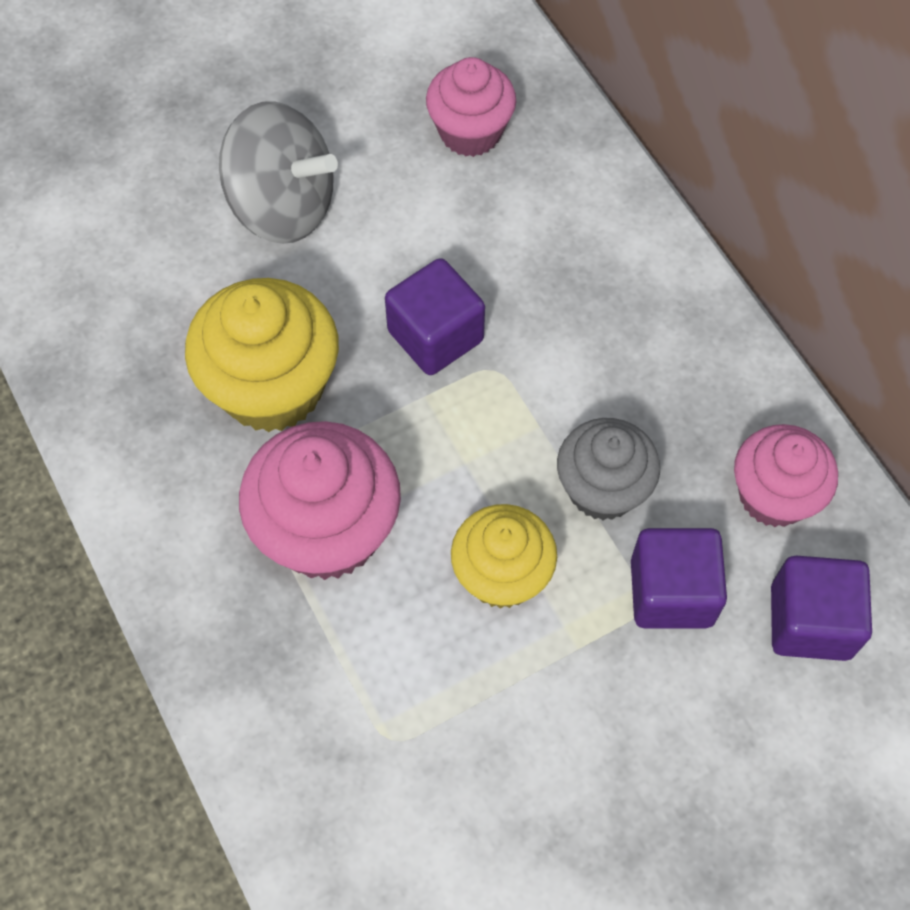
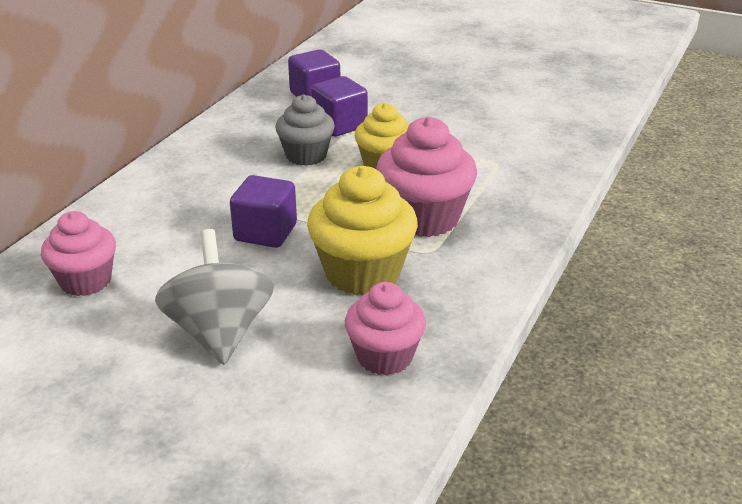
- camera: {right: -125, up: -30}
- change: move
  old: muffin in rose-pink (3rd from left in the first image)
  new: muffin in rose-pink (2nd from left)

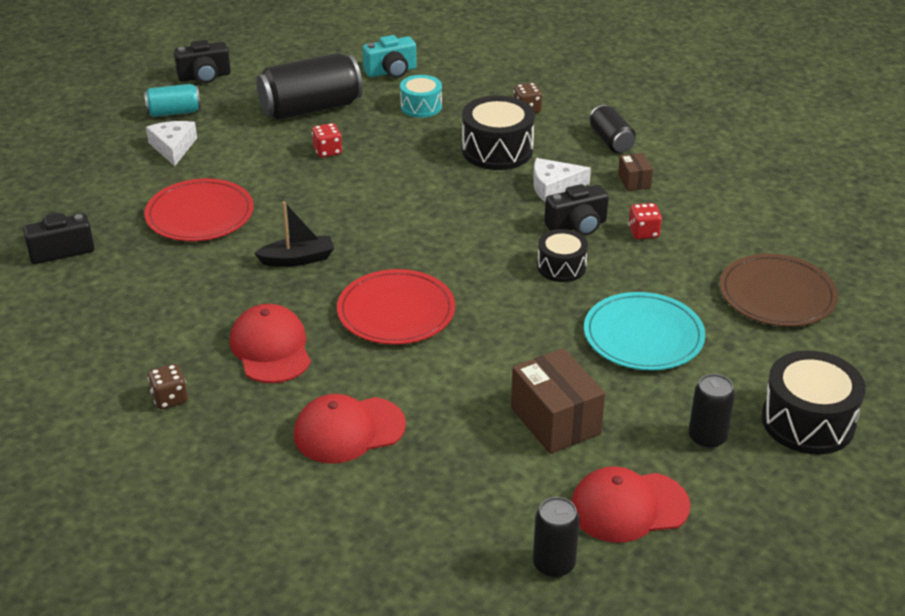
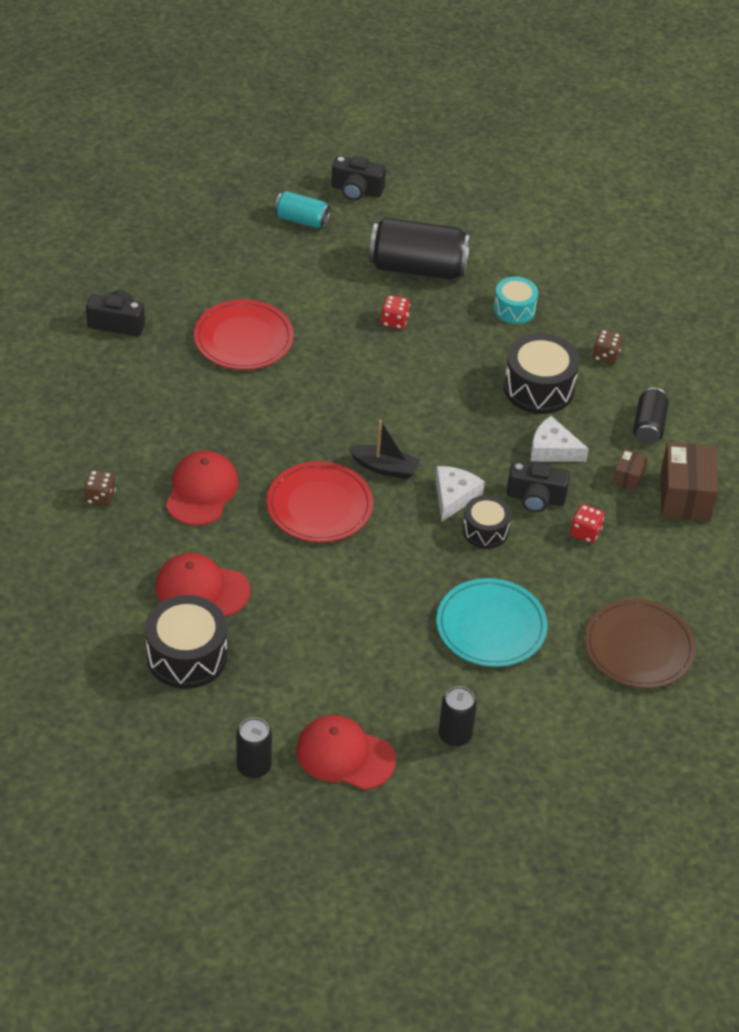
- camera: {right: 30, up: 10}
- change: delete
  old: photo camera in teal
- change: move
  old: cheese in pure white (1st from left)
- change: move
  old: sailboat in jet-black
- change: move
  old: parcel in brown (1st from left in the first image)
  new: parcel in brown (2nd from left)
- change: move
  old: drum in jet-black (3rd from left in the first image)
  new: drum in jet-black (1st from left)

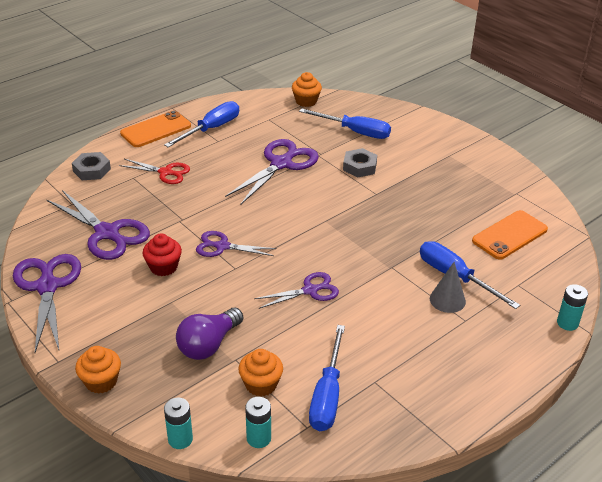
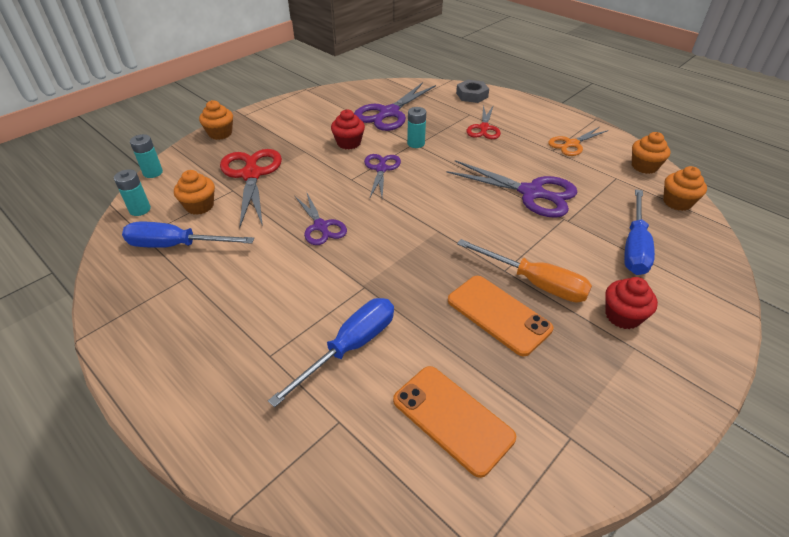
- camera: {right: 85, up: 5}
- change: replace
  old: hand screwdriver in blue (1st from left)
  new: scissors in orange
- change: move
  old: smartphone in orange (1st from left in the first image)
  new: smartphone in orange (2nd from left)
- change: delete
  old: hexagon nut in ash-grey (2nd from left)
- change: delete
  old: scissors in royal purple (1st from left)
- change: delete
  old: cone in ash-grey
- change: move
  old: AA battery in teal (3rd from left)
- change: replace
  old: light bulb in royal purple
  new: scissors in red (1st from left)
- change: insert
  new: muffin in orange (3rd from left)
- change: insert
  new: hand screwdriver in orange
- change: insert
  new: muffin in red (2nd from left)

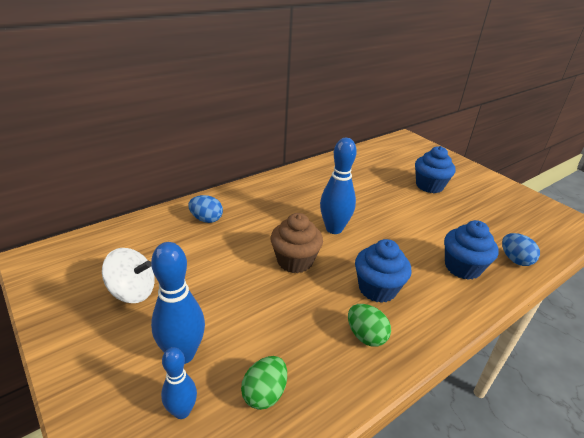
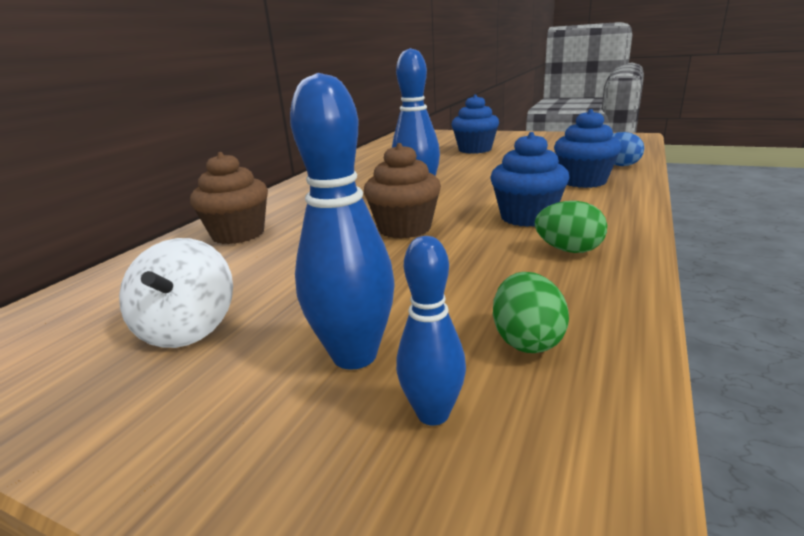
- camera: {right: -25, up: -10}
- change: replace
  old: egg shape in blue (1st from left)
  new: muffin in brown (1st from left)
- change: rotate
  old: toy top in pure white
  degrees: 105

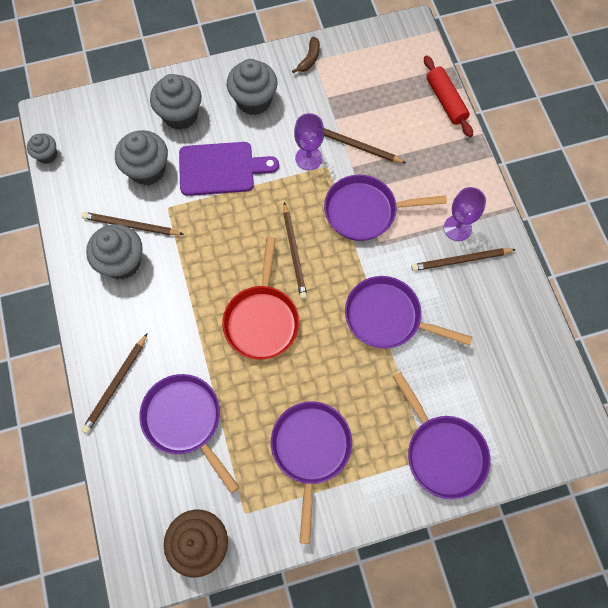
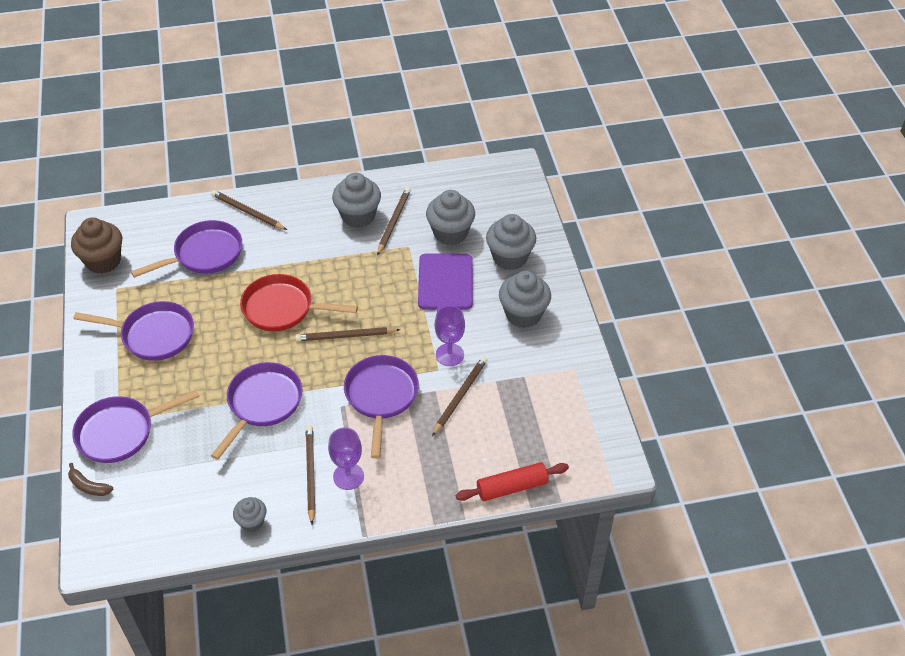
- camera: {right: 95, up: -20}
- change: move
  old: banana fruit in brown
- change: move
  old: muffin in ash-grey (1st from left)

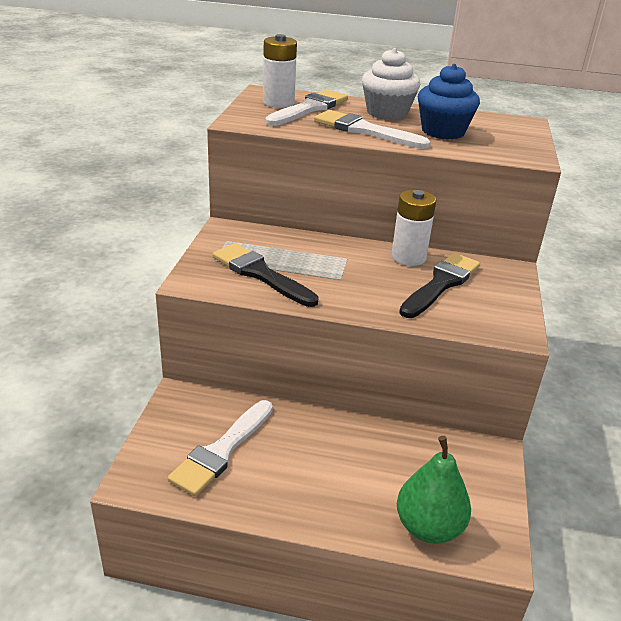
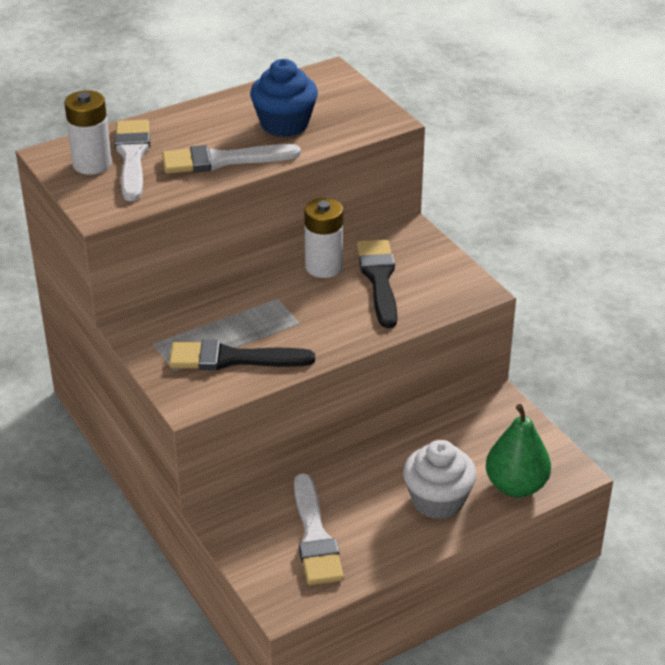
- camera: {right: -40, up: 5}
- change: move
  old: muffin in pure white

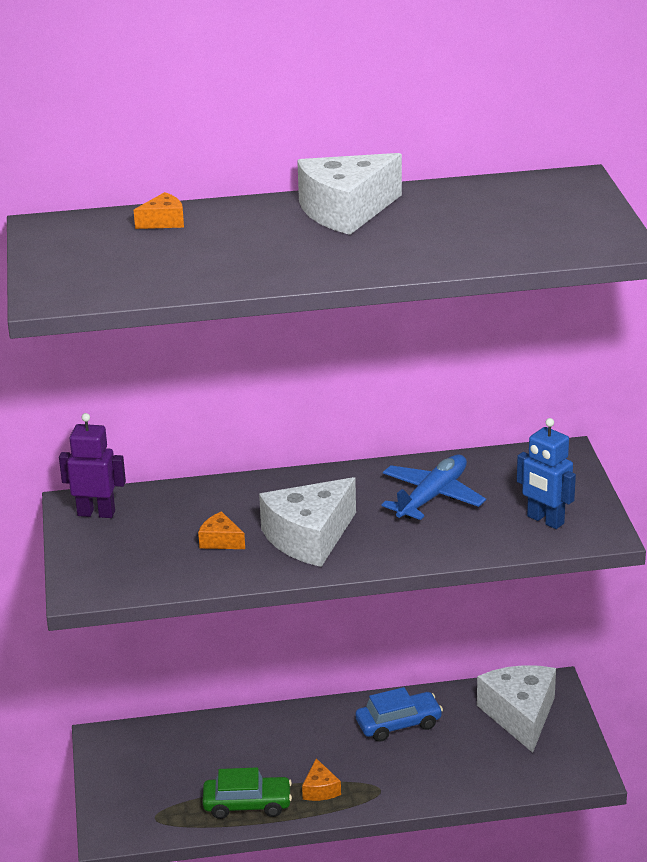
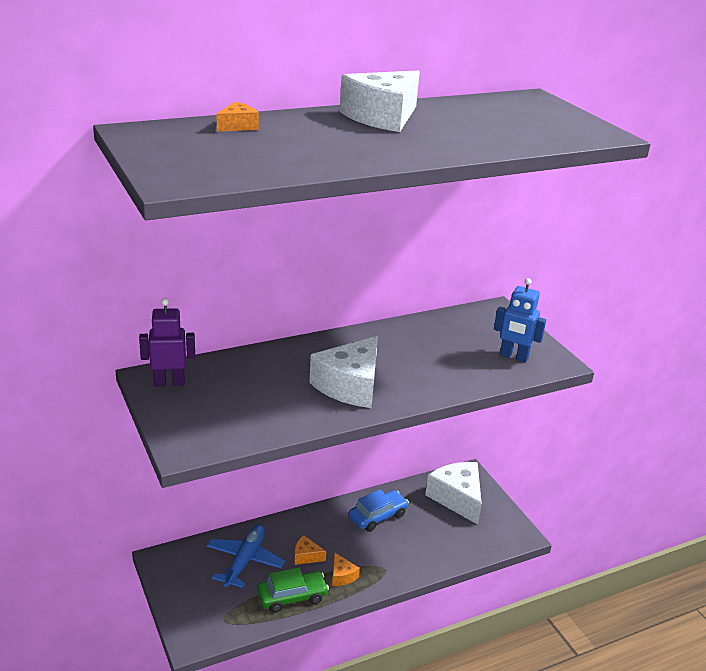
- camera: {right: -20, up: 0}
- change: move
  old: toy plane in blue
- change: move
  old: cheese in orange (2nd from left)

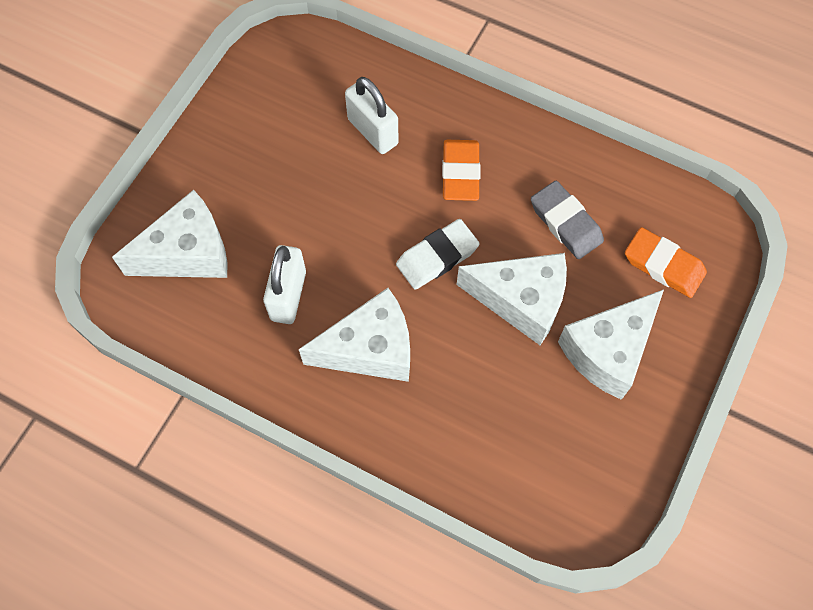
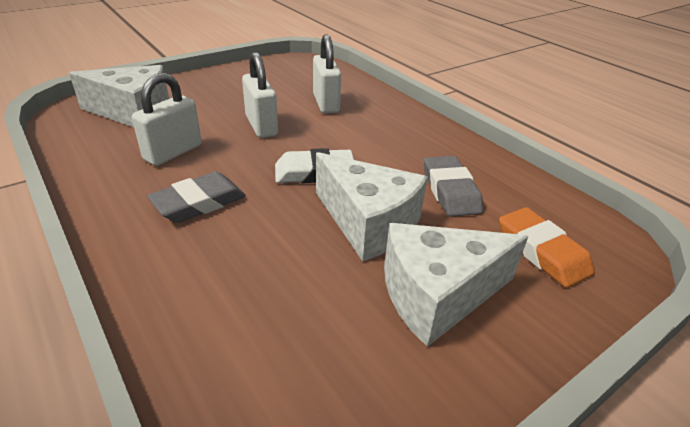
- camera: {right: 25, up: -30}
- change: delete
  old: pencil eraser in orange (1st from left)
- change: replace
  old: cheese in pure white (2nd from left)
  new: pencil eraser in ash-grey (1st from left)
- change: insert
  new: small lock in pure white (2nd from left)

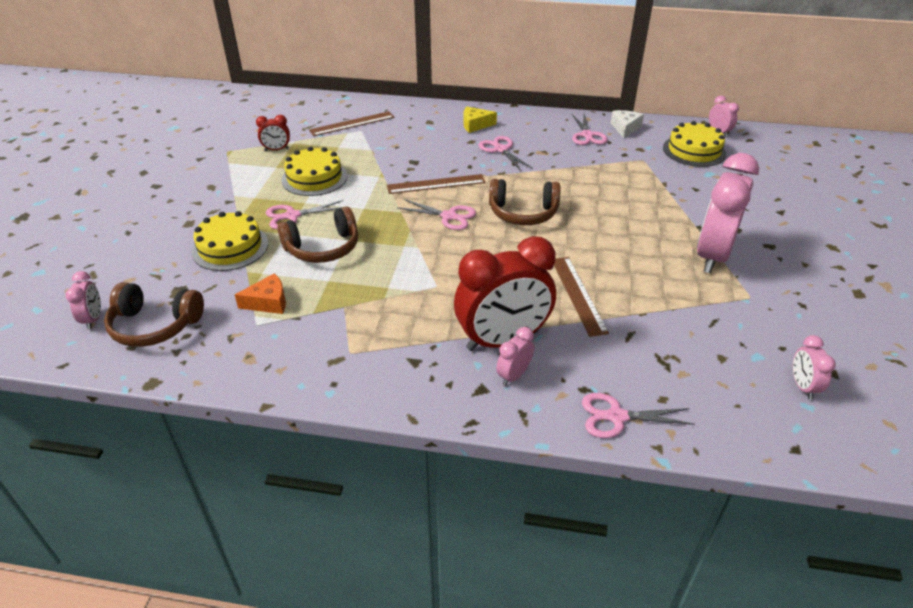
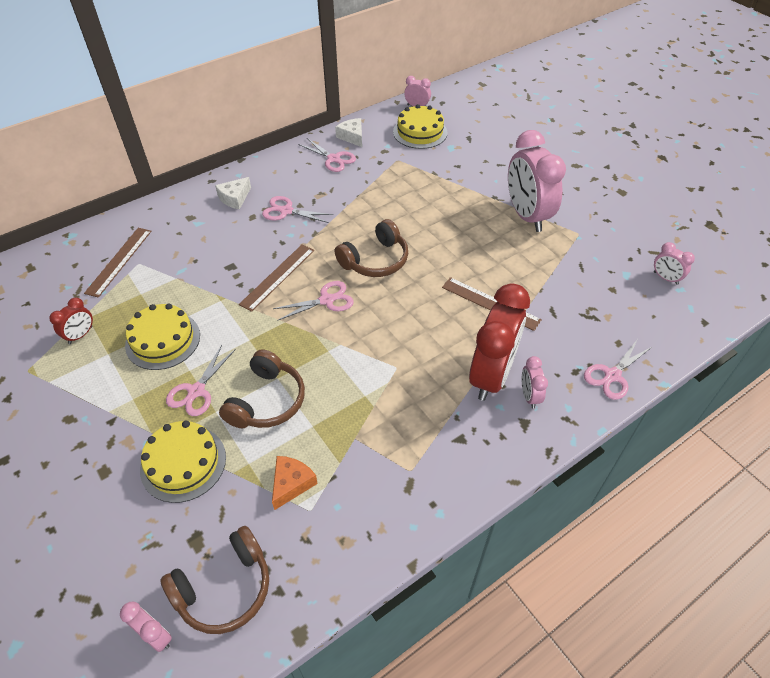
- camera: {right: -45, up: 10}
- change: recolor
  old: cheese in yellow
  new: cheese in pure white (1st from left)

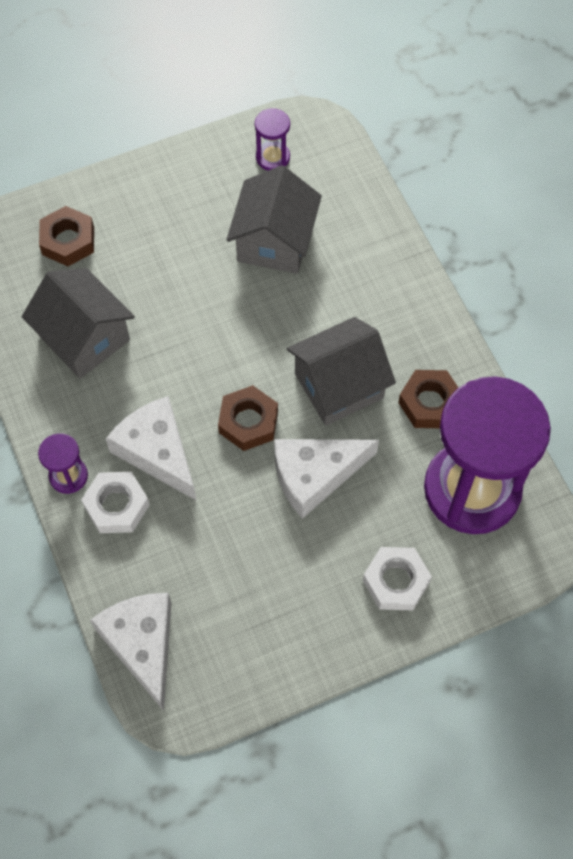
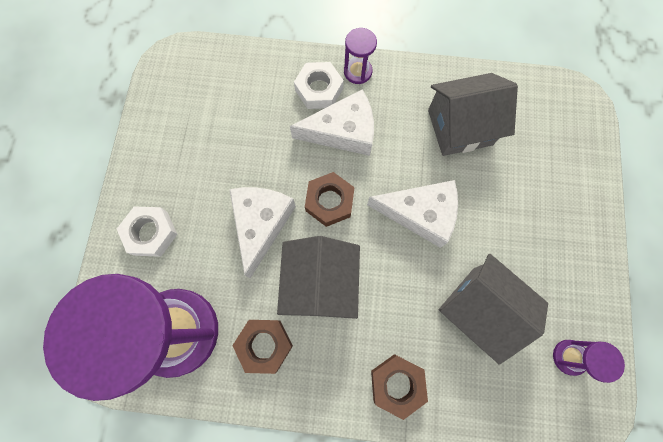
- camera: {right: 120, up: 10}
- change: move
  old: hexagon nut in brown (1st from left in the first image)
  new: hexagon nut in brown (3rd from left)
- change: move
  old: cheese in pure white (1st from left in the first image)
  new: cheese in pure white (3rd from left)

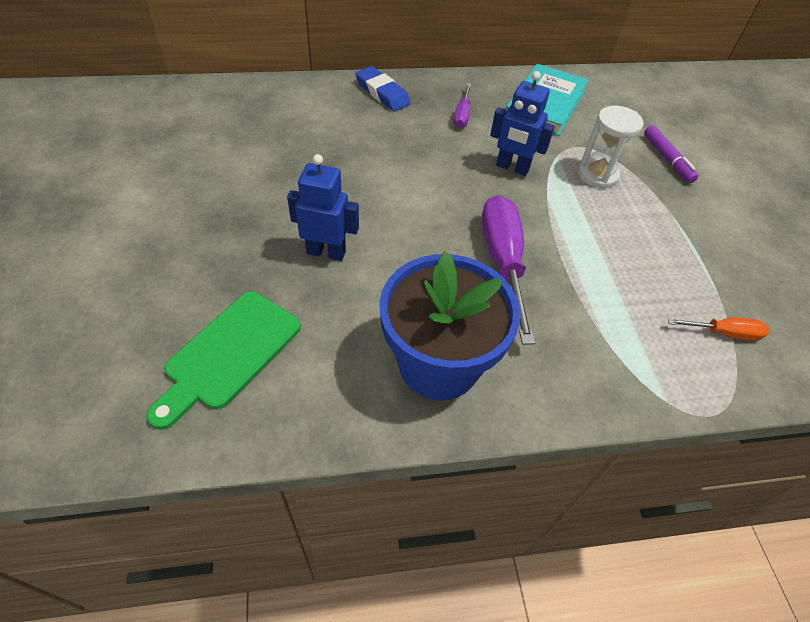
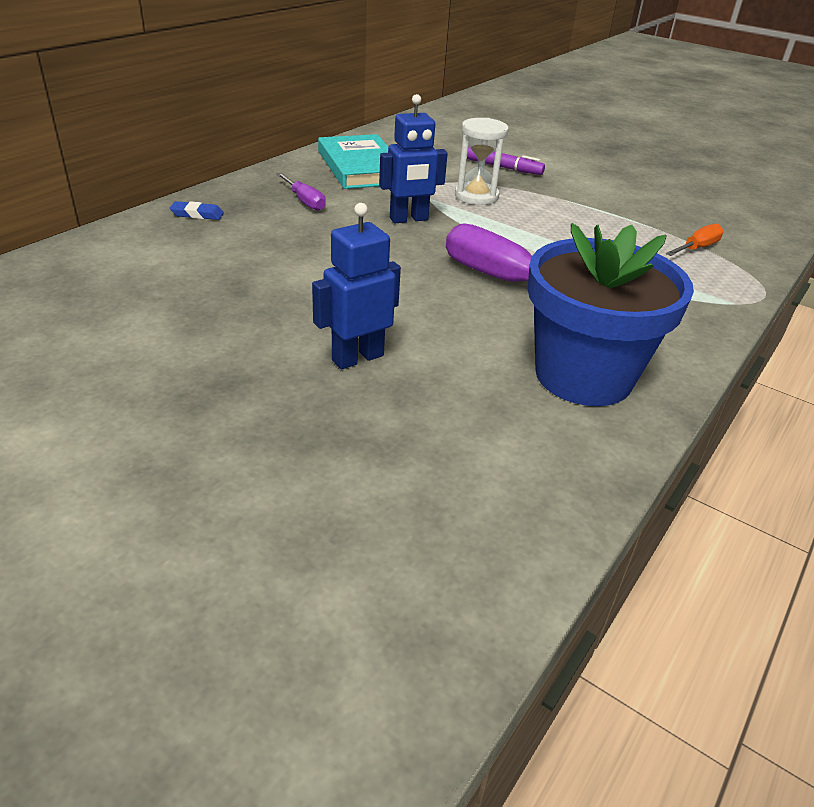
- camera: {right: -45, up: -15}
- change: resize
  old: pencil eraser in blue
  factor: 0.59
- change: delete
  old: chopping board in leaf-green

